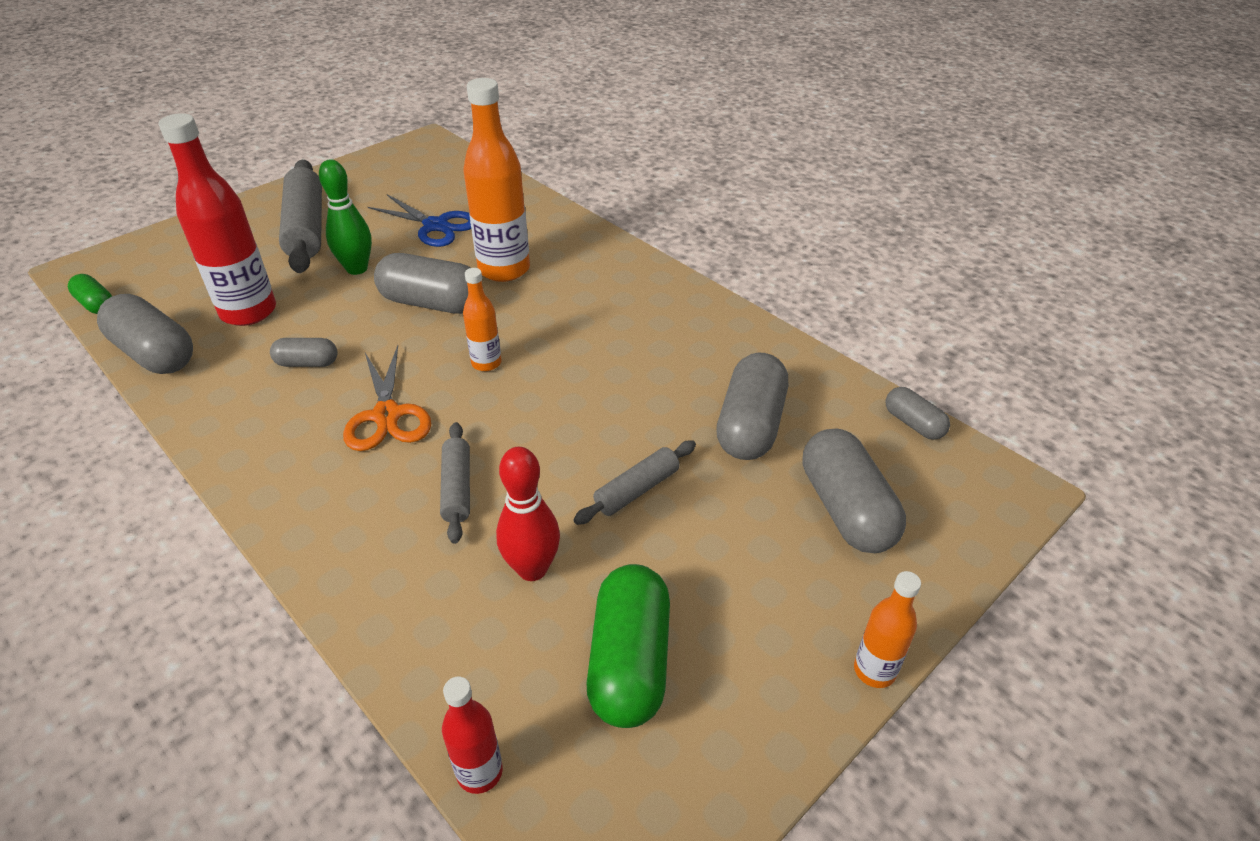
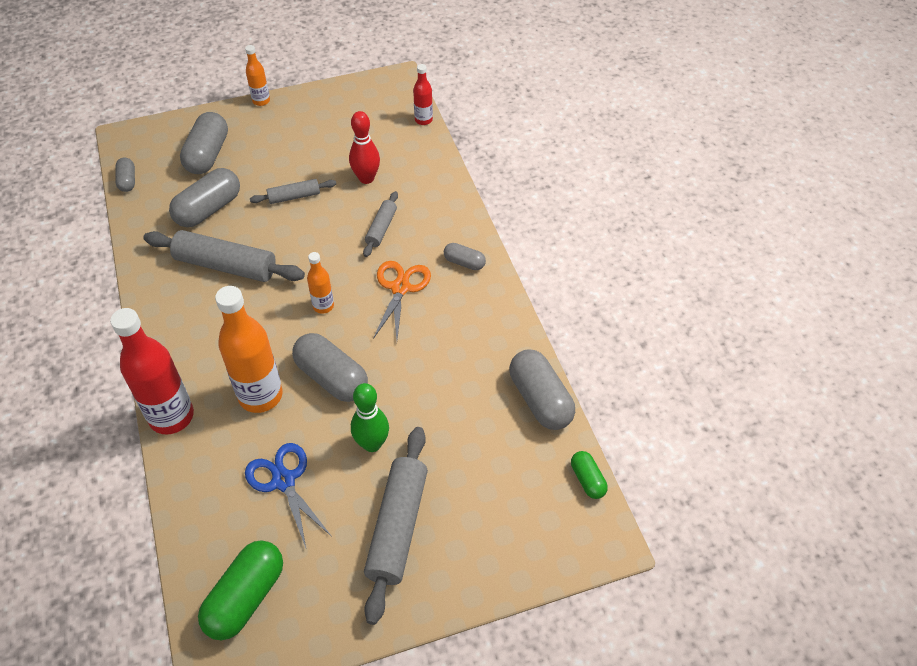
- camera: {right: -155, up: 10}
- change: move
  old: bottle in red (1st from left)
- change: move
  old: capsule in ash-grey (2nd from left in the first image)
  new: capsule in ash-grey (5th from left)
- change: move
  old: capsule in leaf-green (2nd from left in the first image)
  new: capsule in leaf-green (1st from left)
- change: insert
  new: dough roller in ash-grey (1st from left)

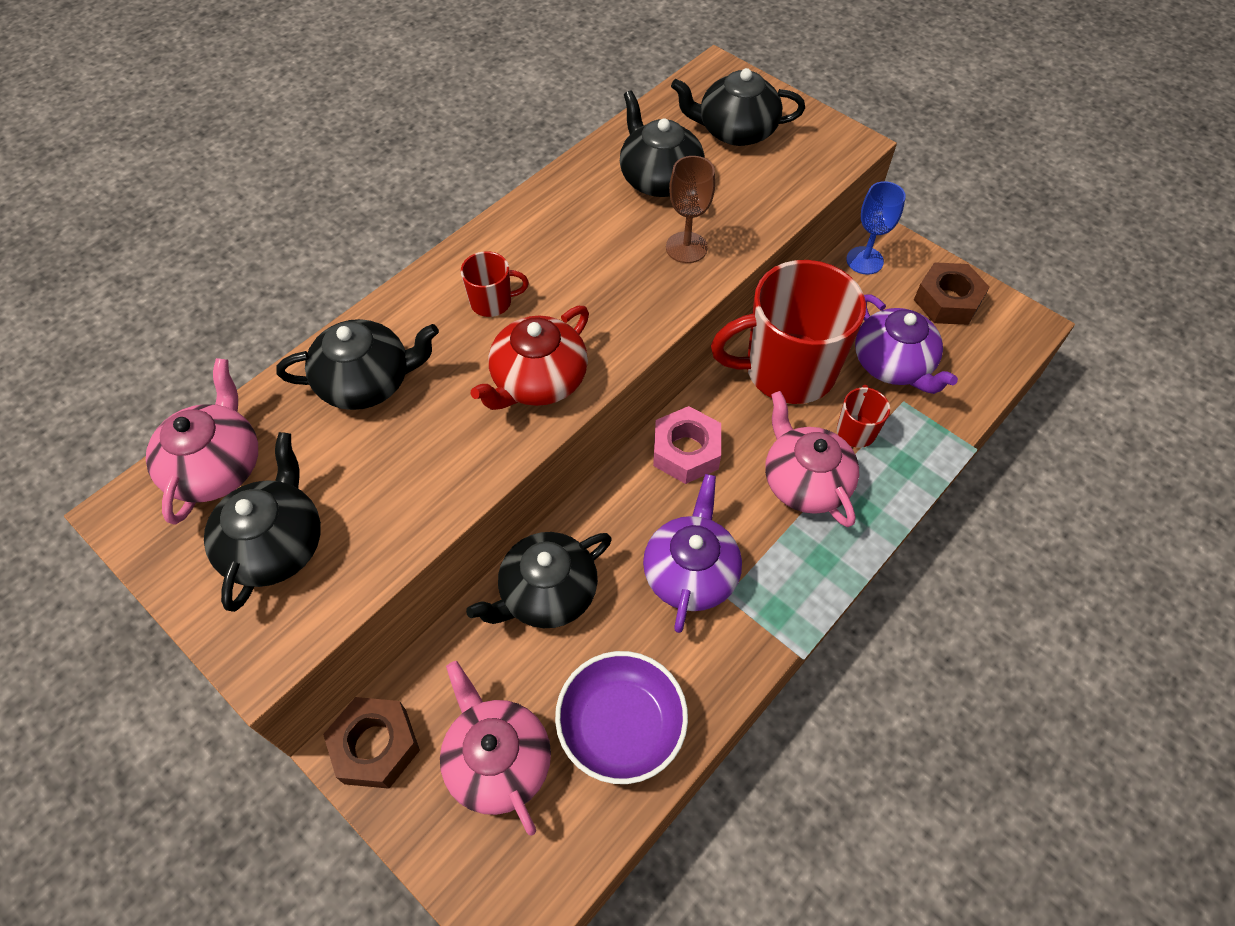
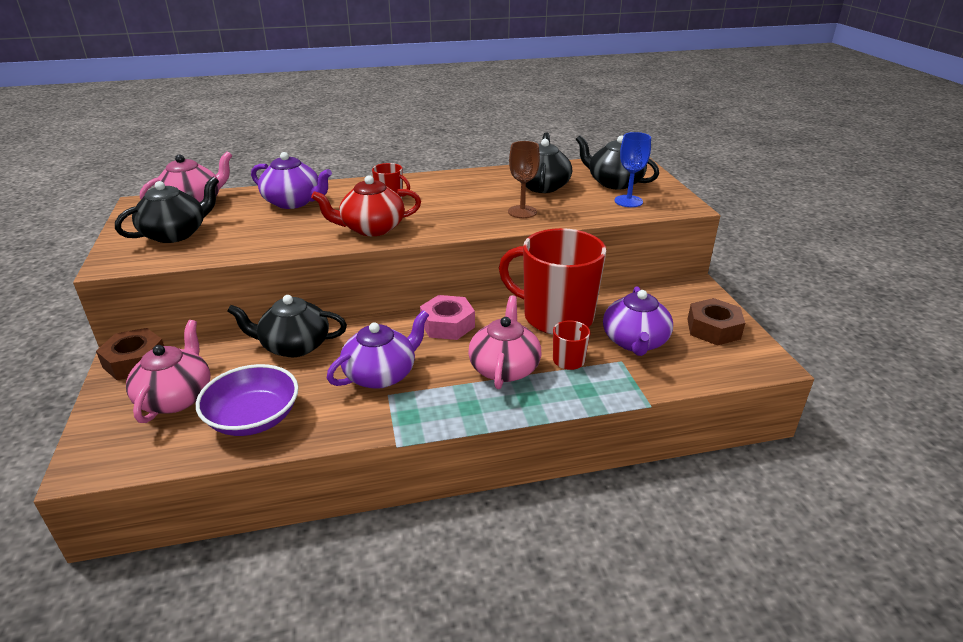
- camera: {right: 35, up: -25}
- change: move
  old: goblet in blue
- change: recolor
  old: tea pot in jet-black (2nd from left)
  new: tea pot in royal purple (1st from left)

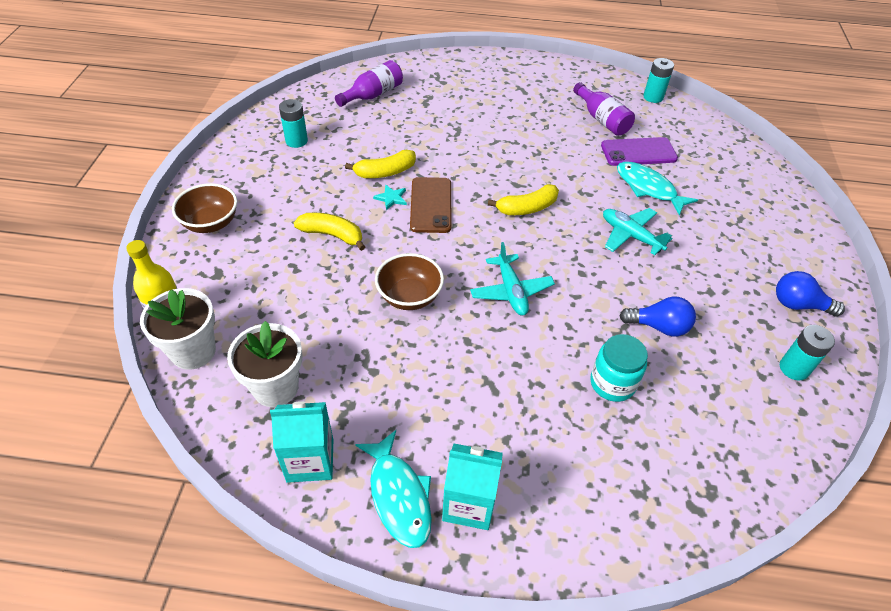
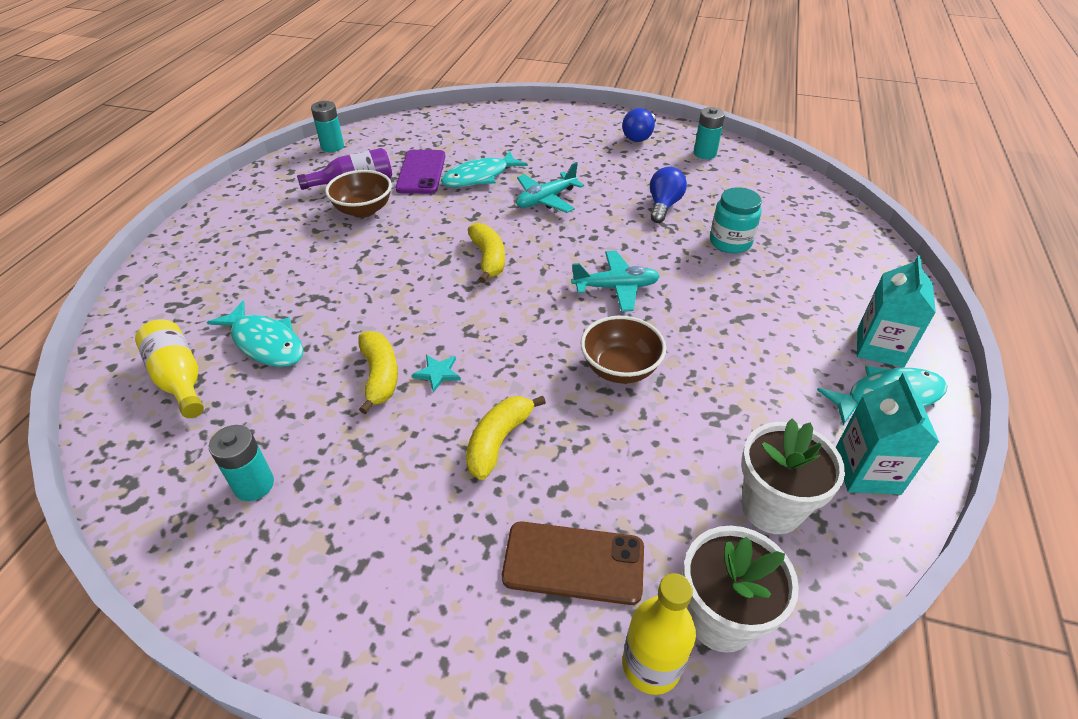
- camera: {right: -80, up: -5}
- change: recolor
  old: bottle in royal purple (1st from left)
  new: bottle in yellow (1st from left)
- change: move
  old: smartphone in brown
- change: move
  old: bowl in brown (1st from left)
- change: insert
  new: fish in teal (1st from left)

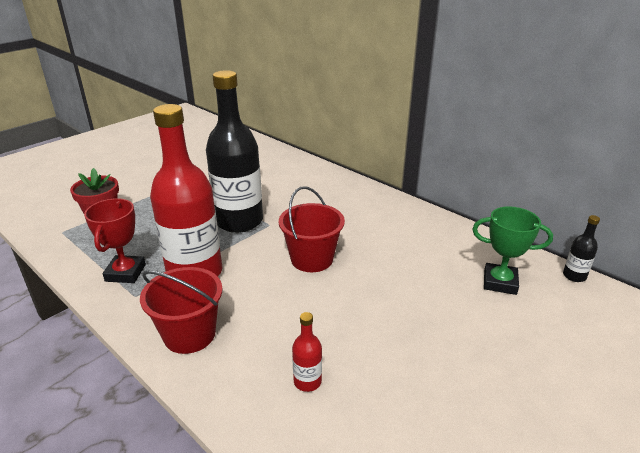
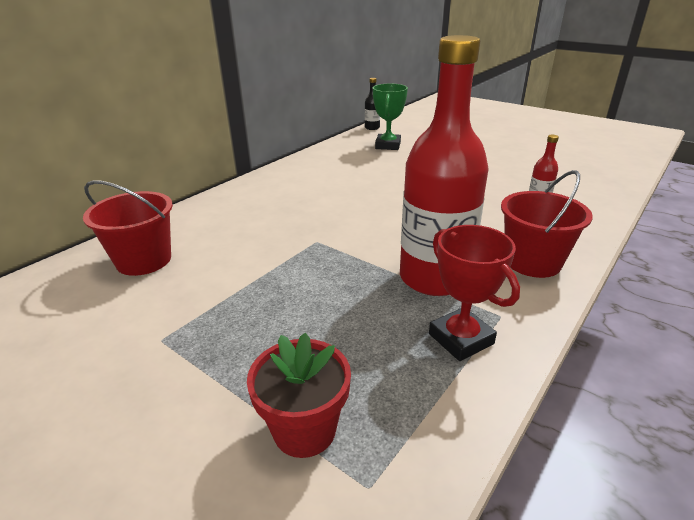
- camera: {right: -95, up: 0}
- change: delete
  old: bottle in jet-black (1st from left)
- change: move
  old: pail in red (2nd from left in the first image)
  new: pail in red (1st from left)
- change: rotate
  old: award cup in red
  degrees: 60

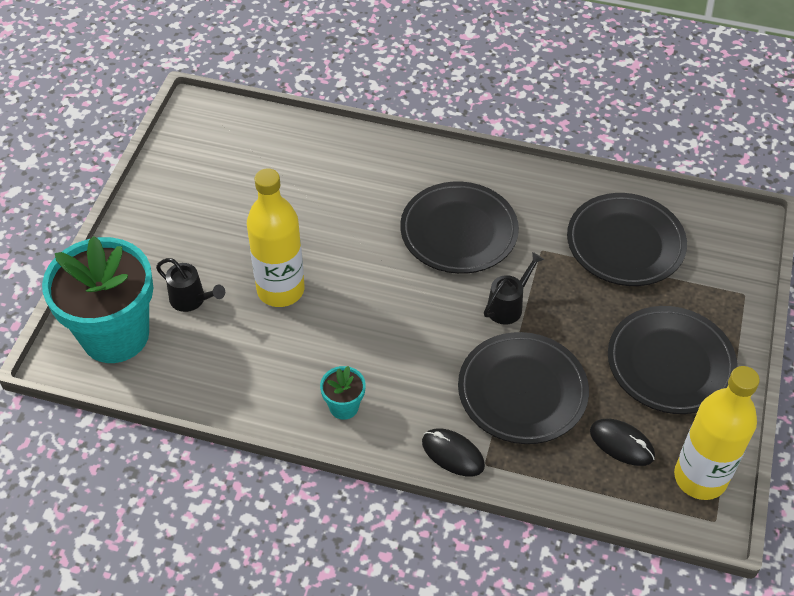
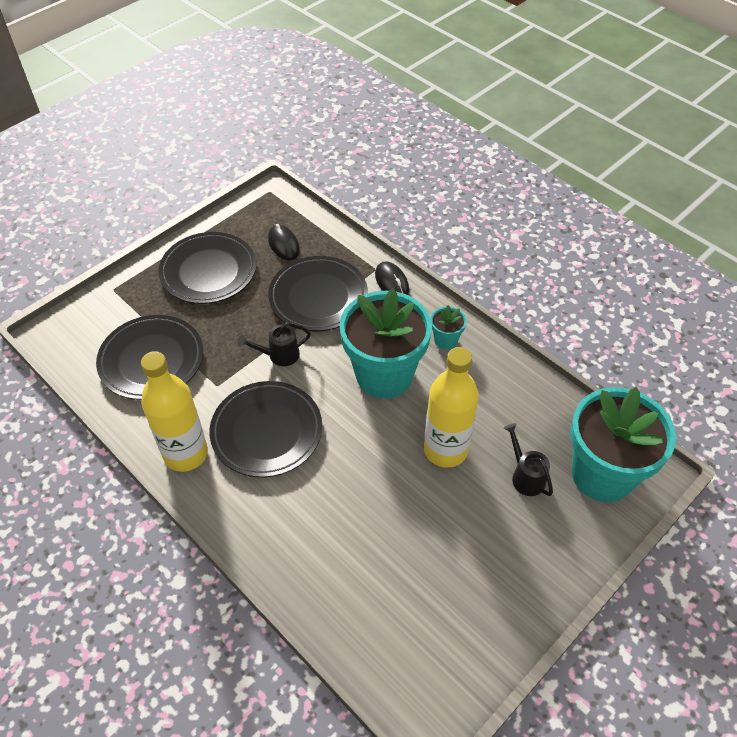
- camera: {right: -150, up: 0}
- change: move
  old: bottle in yellow (2nd from left in the first image)
  new: bottle in yellow (1st from left)
- change: insert
  new: plant pot in teal (1st from left)

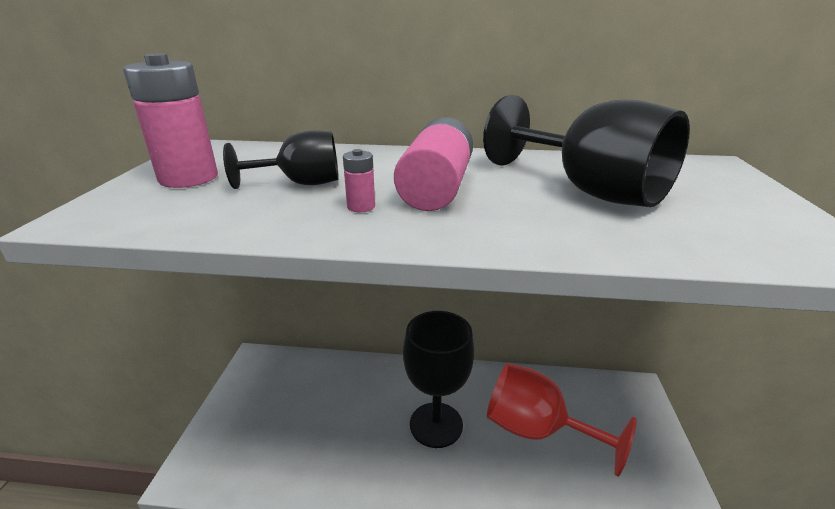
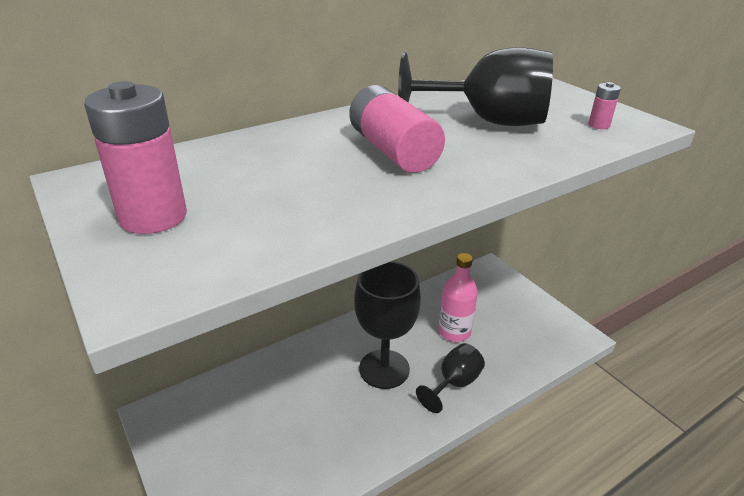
- camera: {right: -40, up: 5}
- change: move
  old: goblet in jet-black (1st from left in the first image)
  new: goblet in jet-black (2nd from left)
- change: move
  old: AA battery in rose-pink (2nd from left in the first image)
  new: AA battery in rose-pink (3rd from left)
- change: replace
  old: goblet in red
  new: bottle in rose-pink

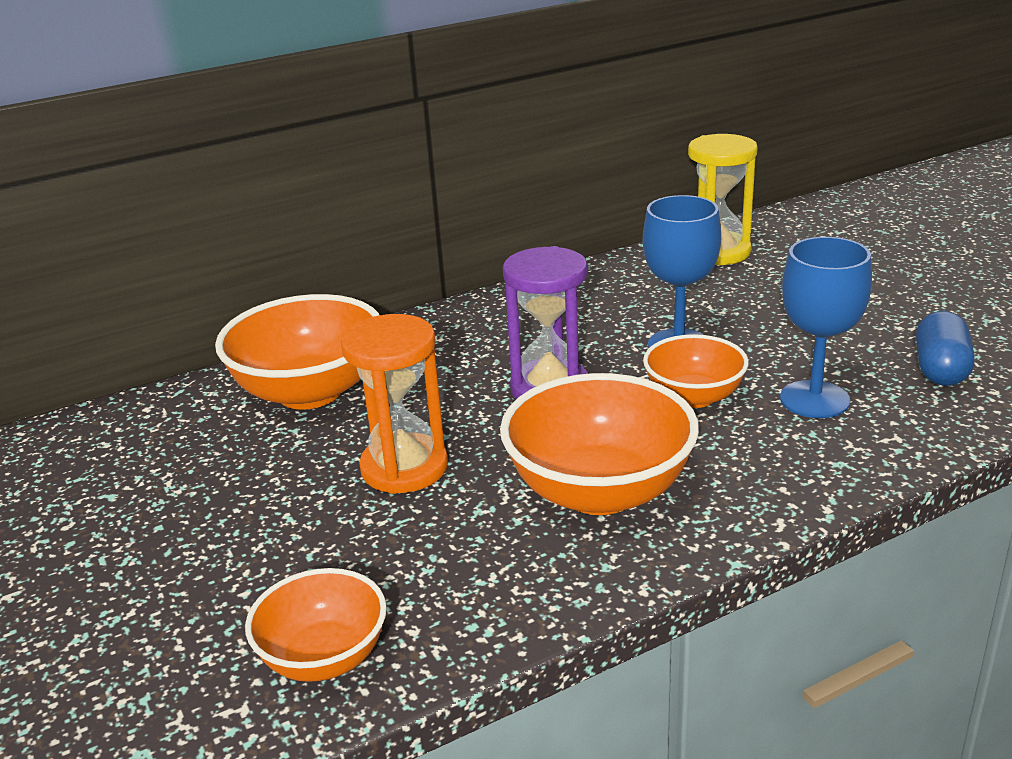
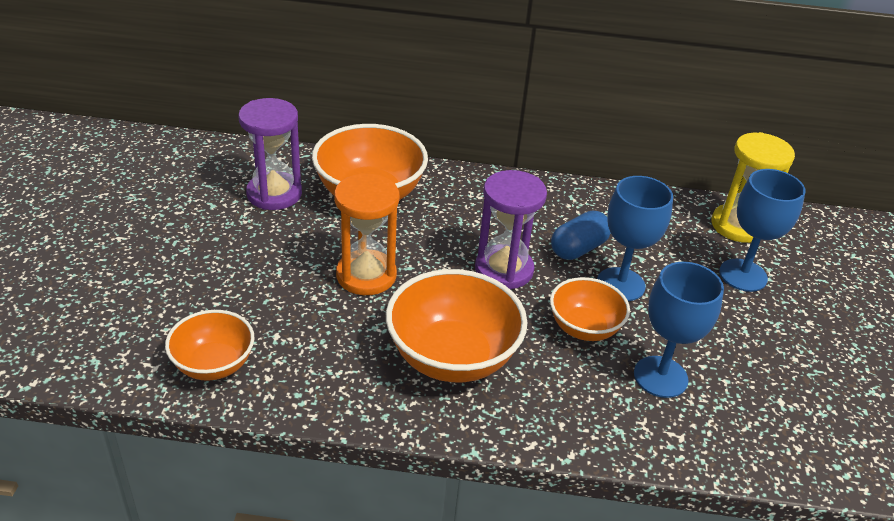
- camera: {right: 30, up: 10}
- change: move
  old: capsule in blue
- change: insert
  new: hourglass in royal purple (1st from left)
- change: insert
  new: goblet in blue (3rd from left)

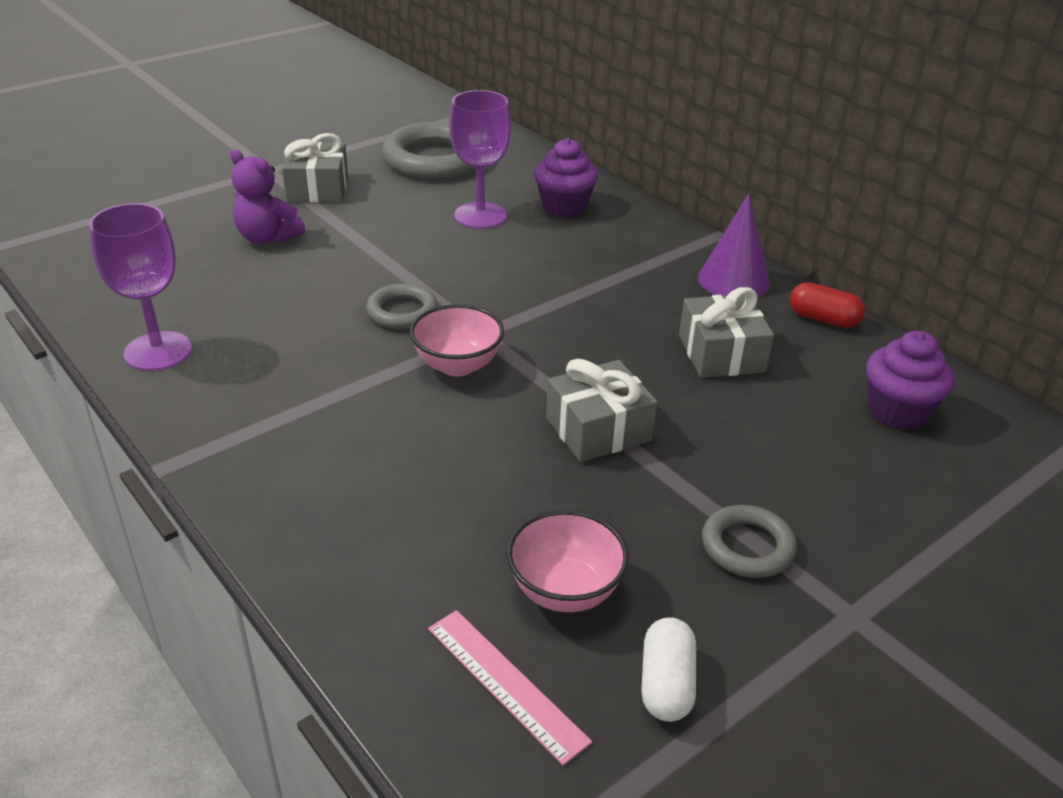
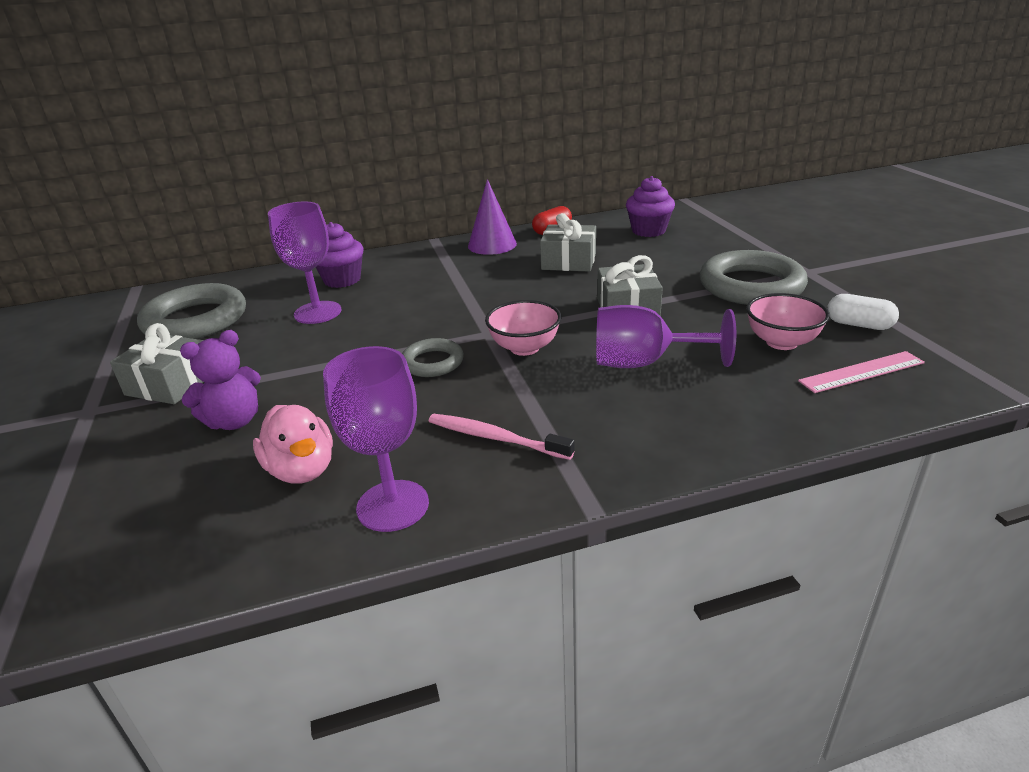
- camera: {right: -65, up: -5}
- change: resize
  old: ring in ash-grey (3rd from left)
  factor: 1.86
- change: insert
  new: goblet in royal purple (3rd from left)
- change: insert
  new: toy duck in rose-pink
- change: insert
  new: dental brush in rose-pink

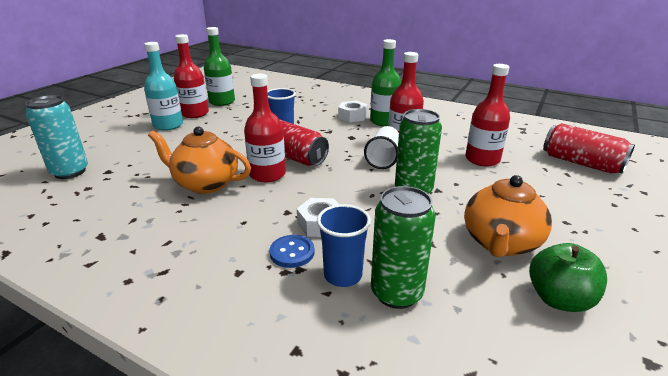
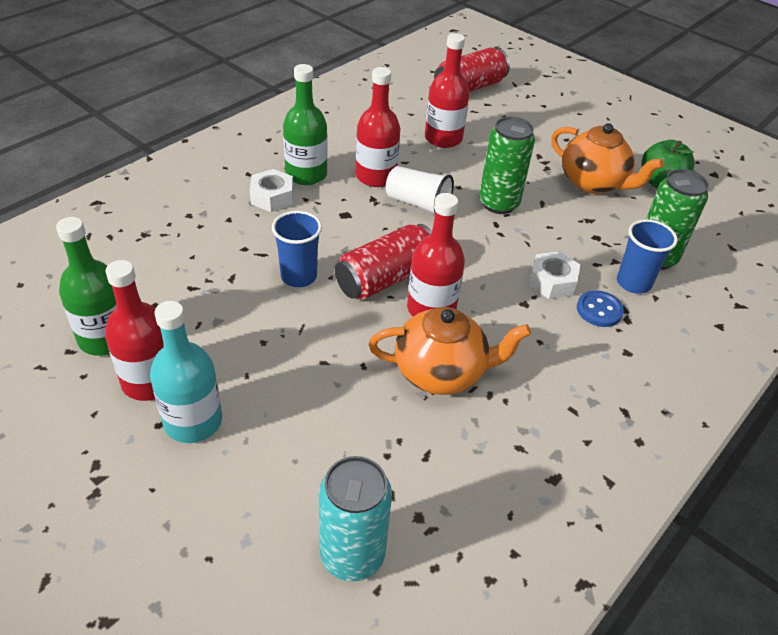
- camera: {right: -80, up: 15}
- change: rotate
  old: tea pot in orange (1st from left)
  degrees: -120

